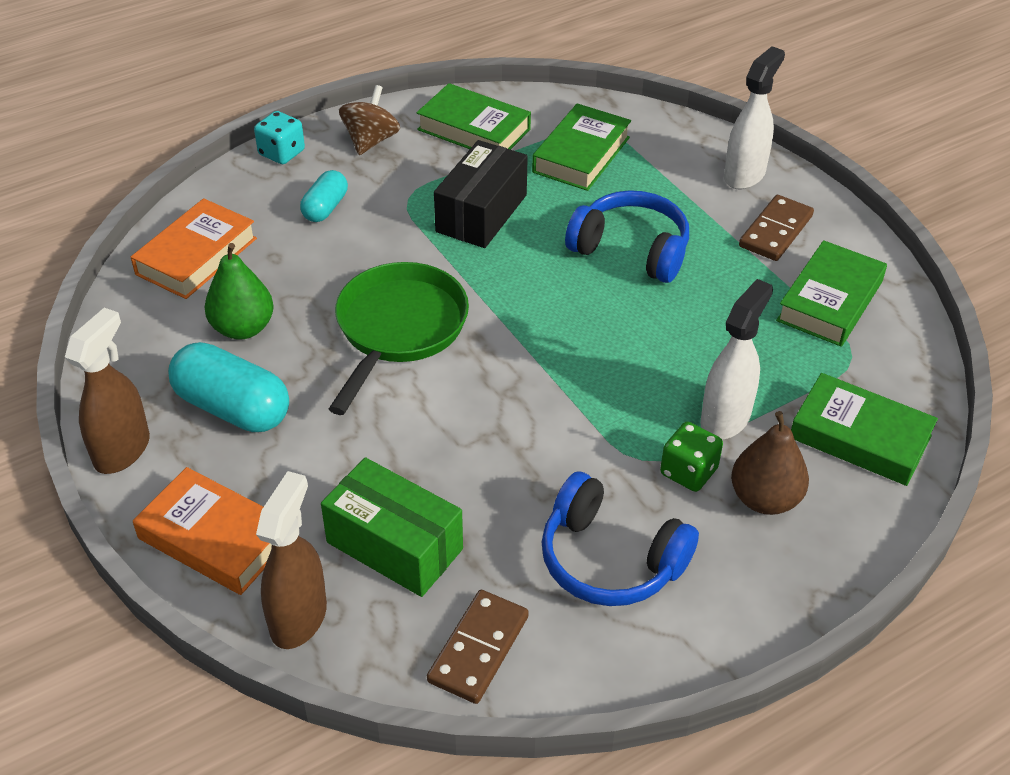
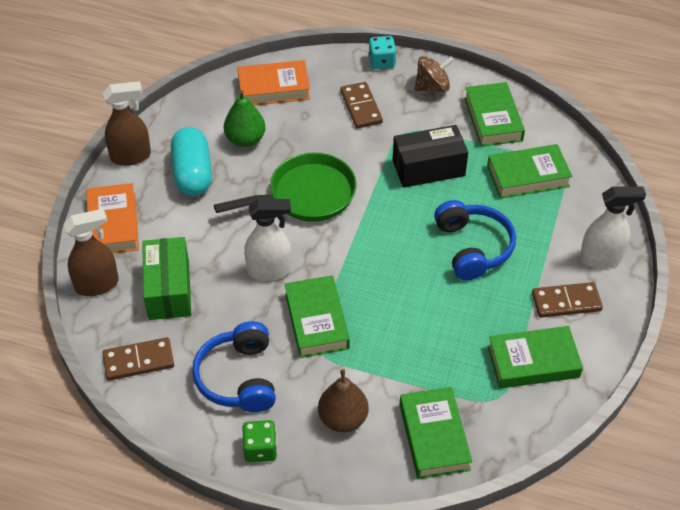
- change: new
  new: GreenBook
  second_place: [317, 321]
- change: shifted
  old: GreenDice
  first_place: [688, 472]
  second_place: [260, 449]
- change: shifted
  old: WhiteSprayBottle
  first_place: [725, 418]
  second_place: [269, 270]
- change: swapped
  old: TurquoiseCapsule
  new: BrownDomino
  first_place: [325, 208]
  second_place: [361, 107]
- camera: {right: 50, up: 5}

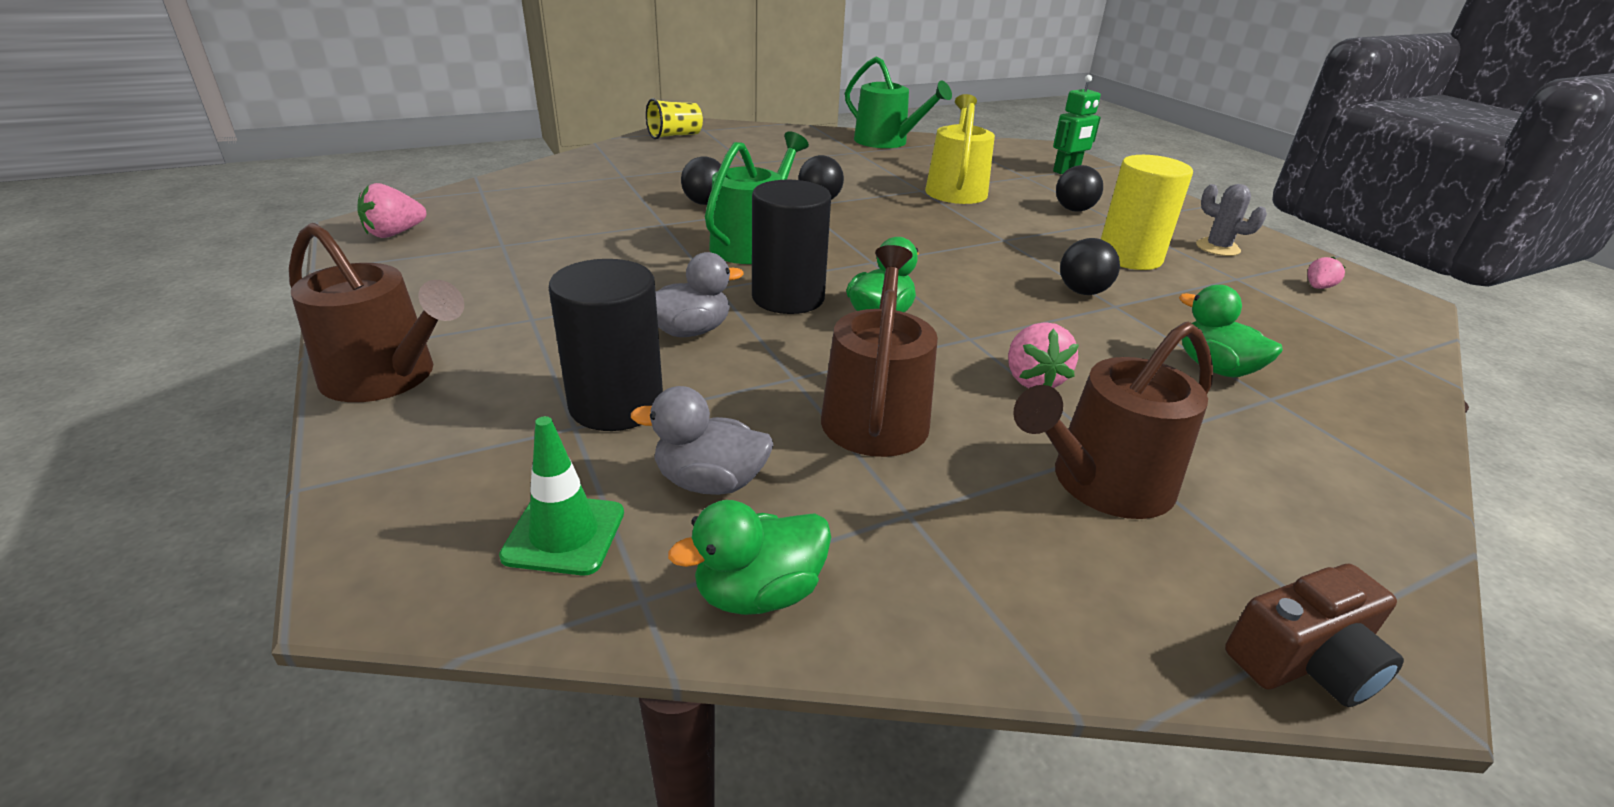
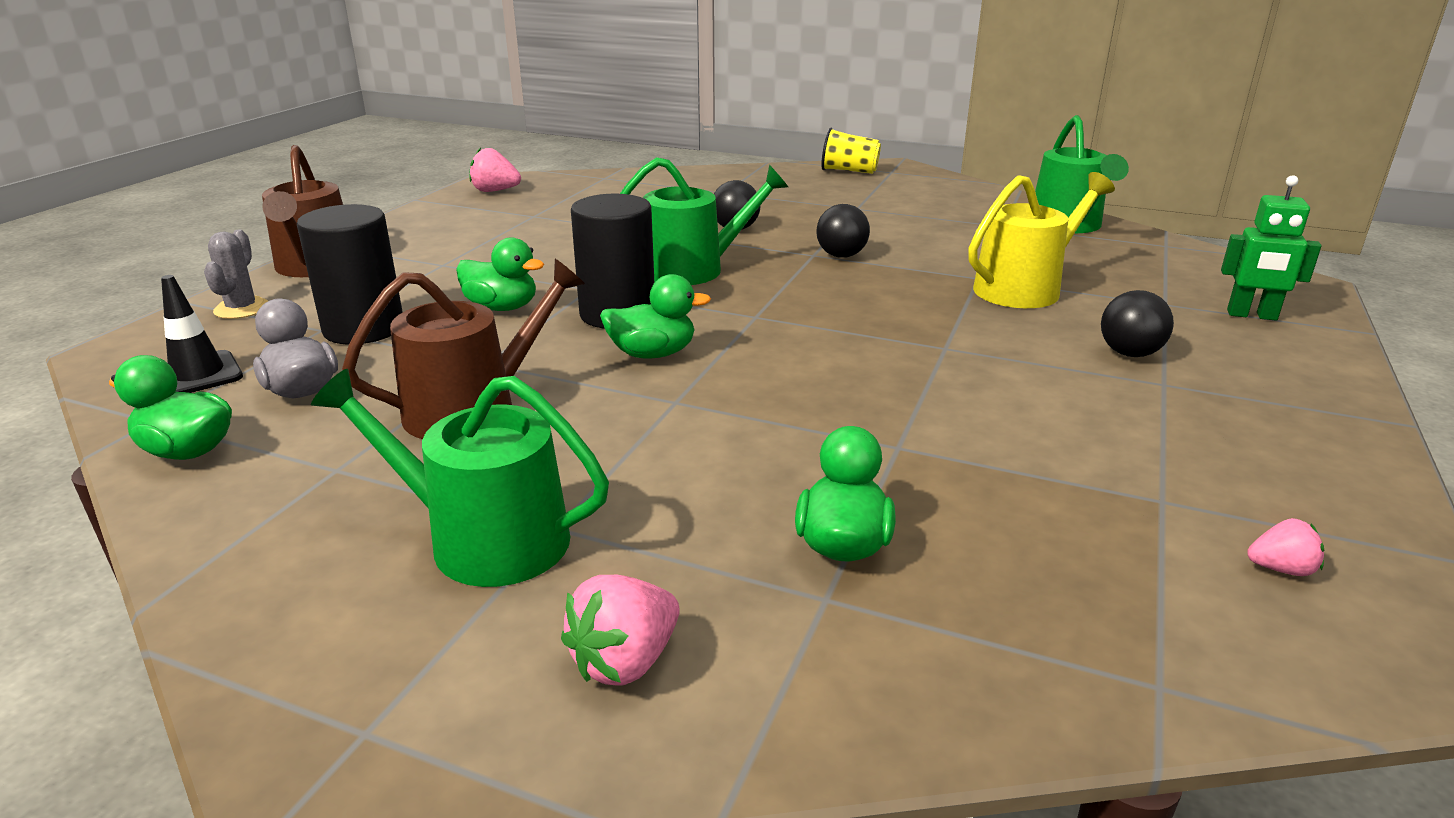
- change: gone
  old: BlackBall
  first_place: [1082, 292]
- change: gone
  old: YellowCylinder
  first_place: [1129, 257]
- change: gone
  old: BrownCamera
  first_place: [1304, 661]
- change: shifted
  old: PinkStrawberry
  first_place: [1032, 380]
  second_place: [625, 661]
- change: shifted
  old: GreyCactus
  first_place: [1217, 248]
  second_place: [242, 309]
- change: repainted
  old: GreenTrafficCone
  new: BlackTrafficCone
  first_place: [564, 534]
  second_place: [197, 375]
- change: repainted
  old: GreyDuck
  new: GreenDuck
  first_place: [690, 331]
  second_place: [502, 307]
- change: repainted
  old: BrownWateringCan
  new: GreenWateringCan
  first_place: [1102, 484]
  second_place: [483, 539]
- camera: {right: 50, up: -5}

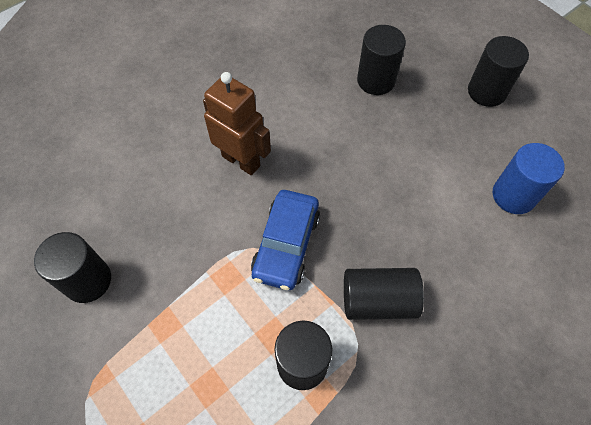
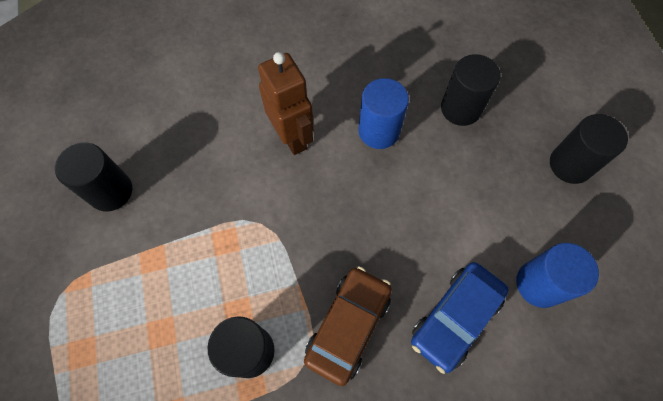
- change: new
  new: BlueCylinder
  second_place: [379, 131]
- change: shifted
  old: BlueCar
  first_place: [286, 245]
  second_place: [455, 318]
- change: swapped
  old: BlackCylinder
  new: BrownCar
  first_place: [378, 300]
  second_place: [348, 326]
- camera: {right: 25, up: 5}

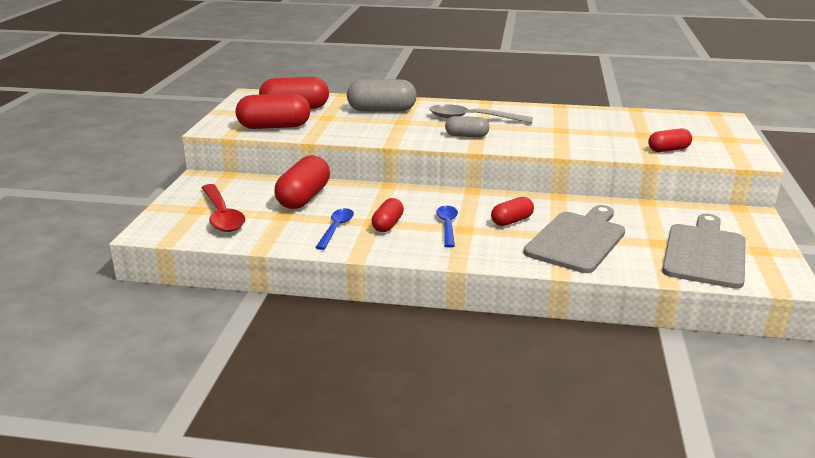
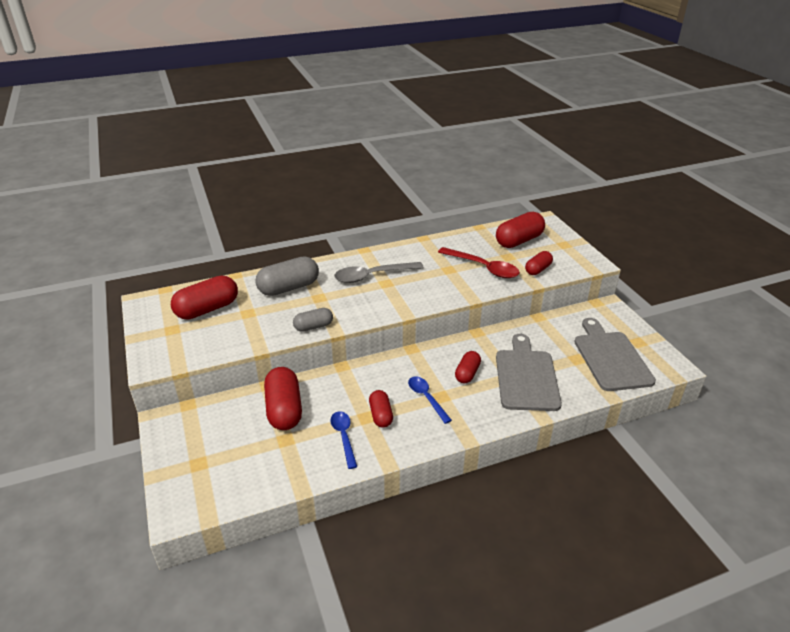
- change: shifted
  old: RedSpoon
  first_place: [222, 216]
  second_place: [483, 268]
- change: shifted
  old: RedCapsule
  first_place: [274, 127]
  second_place: [519, 241]
- change: shifted
  old: GreyCapsule
  first_place: [466, 136]
  second_place: [313, 326]
- camera: {right: -30, up: 10}

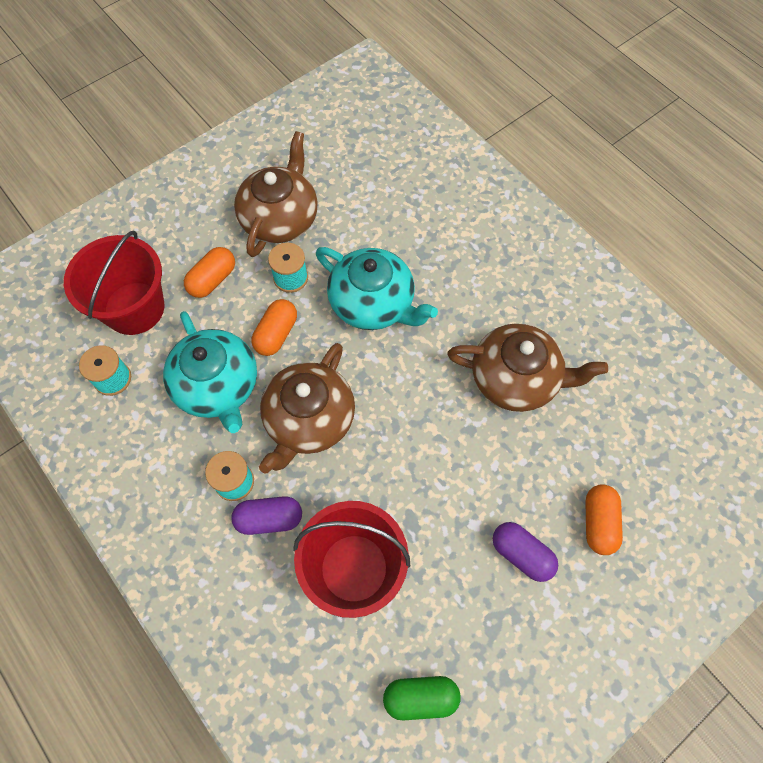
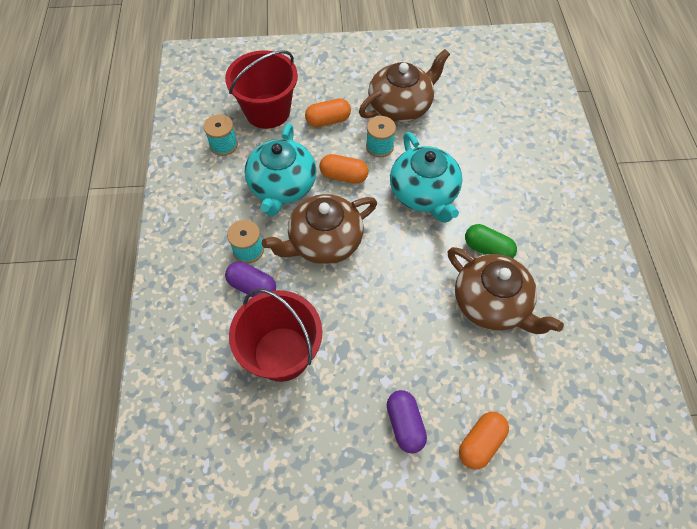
- change: shifted
  old: GreenCapsule
  first_place: [420, 697]
  second_place: [487, 249]
- change: rotated
  old: OrangeCapsule
  first_place: [276, 334]
  second_place: [343, 176]
  degrees: 45
- camera: {right: 35, up: -5}

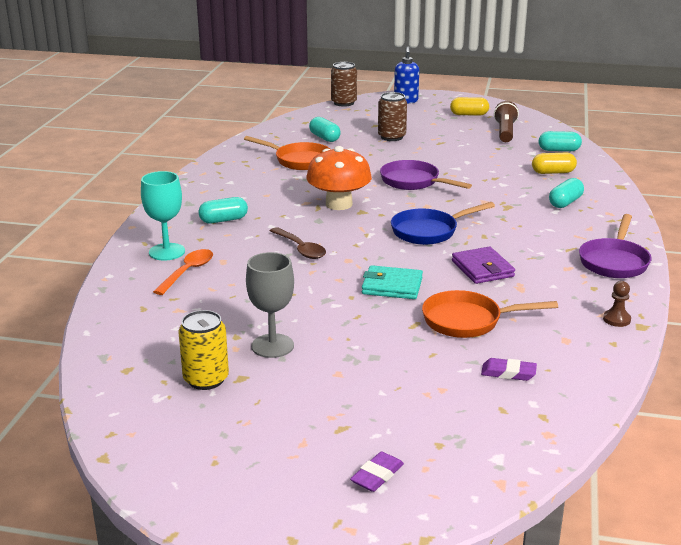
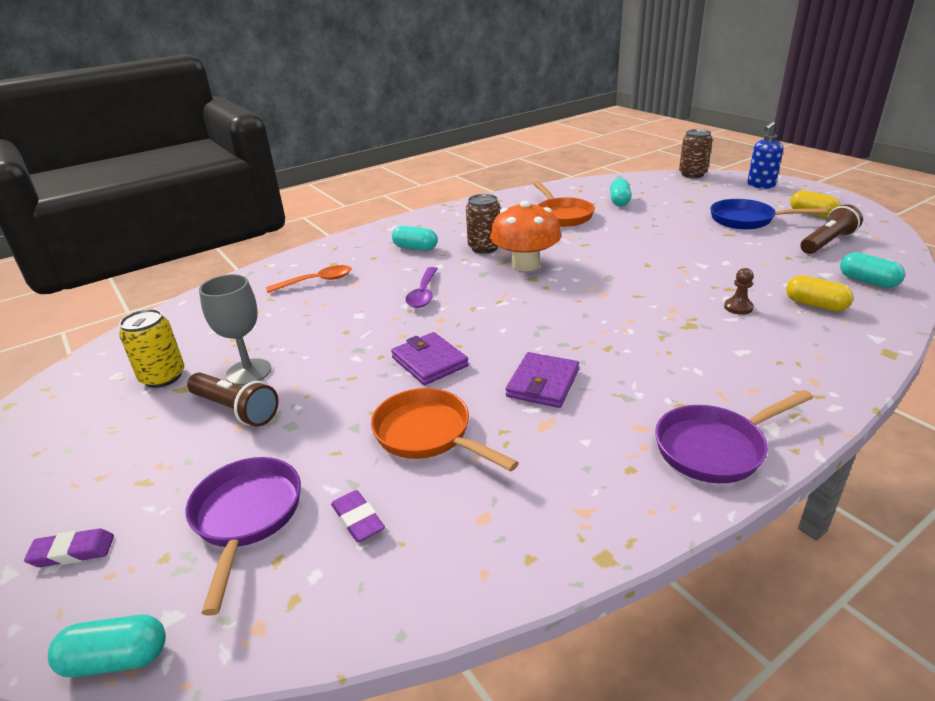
- change: gone
  old: TurquoiseGoblet
  first_place: [167, 252]
- change: new
  new: BrownFlashlight
  second_place: [235, 409]
- change: shifted
  old: BrownCan
  first_place: [391, 137]
  second_place: [484, 247]
- change: shifted
  old: PurplePan
  first_place: [413, 182]
  second_place: [246, 517]
- change: shifted
  old: BluePan
  first_place: [429, 231]
  second_place: [747, 220]
- change: shifted
  old: TurquoiseCapsule
  first_place: [565, 202]
  second_place: [116, 659]
- change: shifted
  old: BrownPawn
  first_place: [616, 319]
  second_place: [738, 307]
- change: repainted
  old: BrownSpoon
  new: PurpleSpoon
  first_place: [300, 249]
  second_place: [423, 294]
- change: repainted
  old: TurquoiseWallet
  new: PurpleWallet
  first_place: [392, 286]
  second_place: [429, 362]
- camera: {right: 45, up: 5}

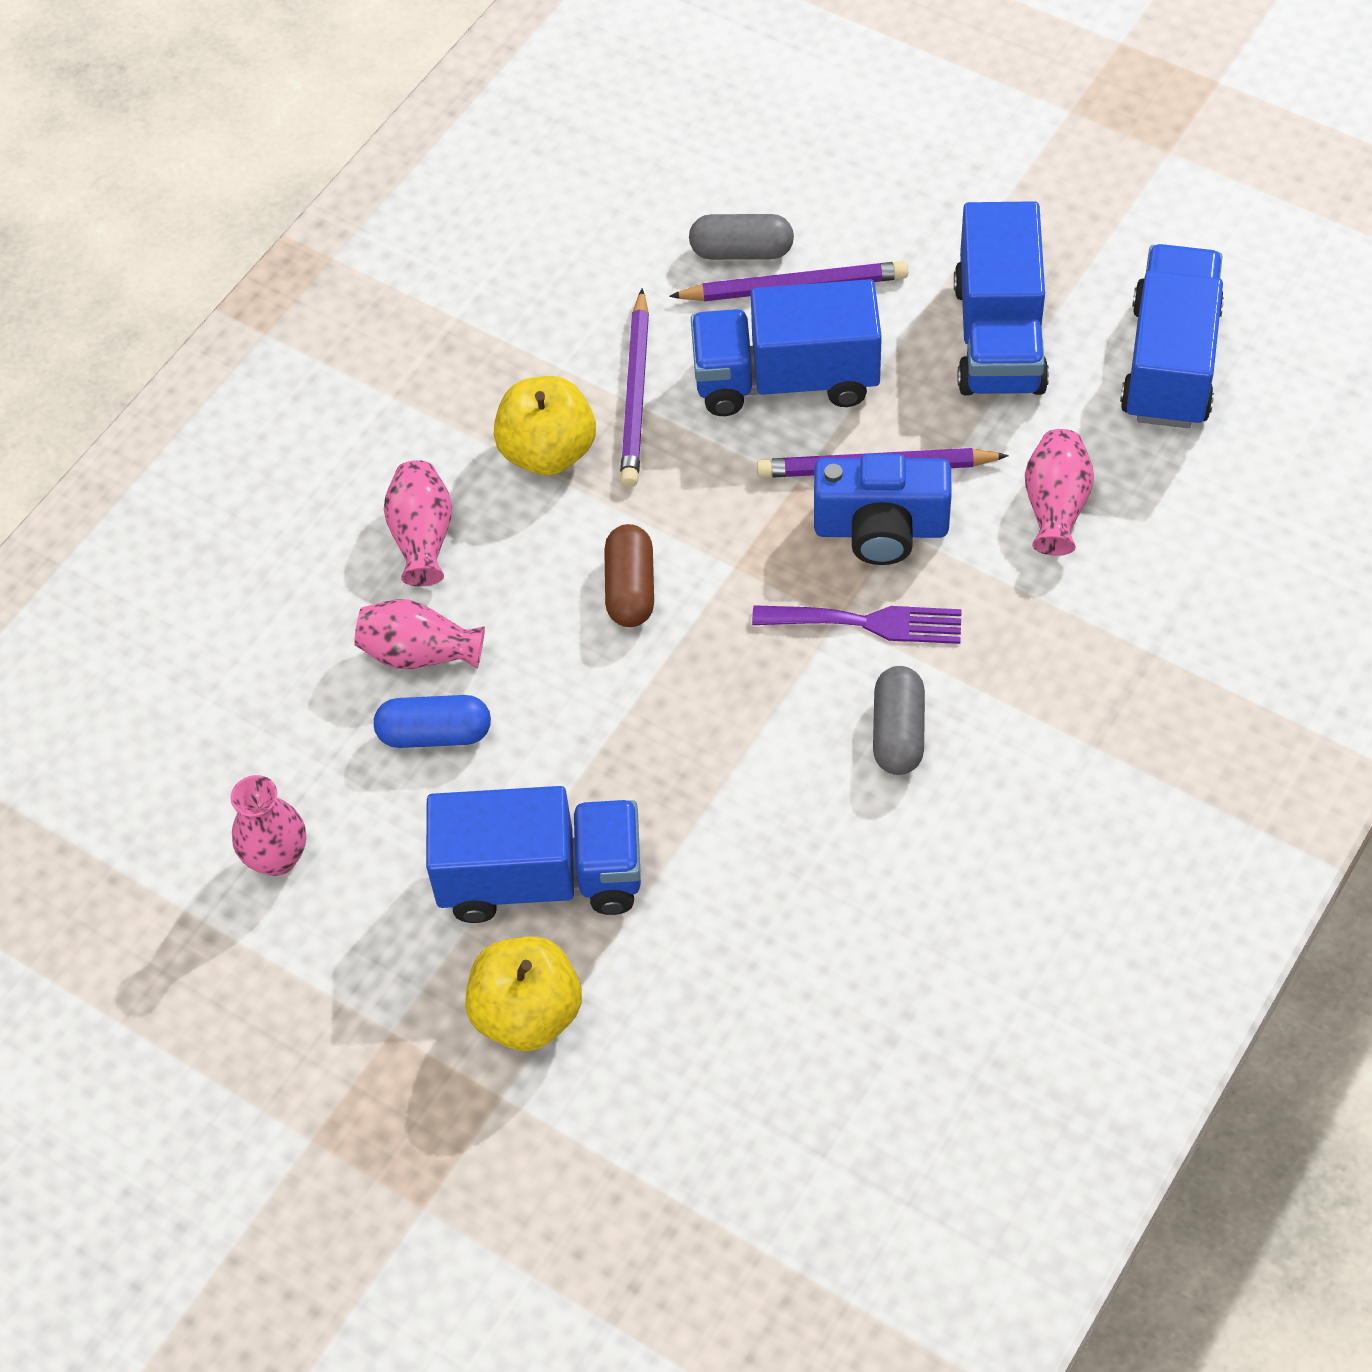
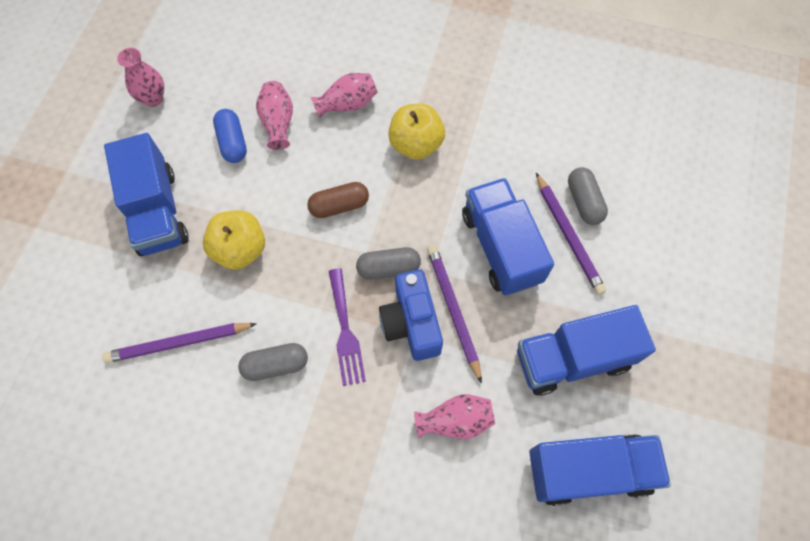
- change: new
  new: GreyCapsule
  second_place: [388, 268]
- change: shifted
  old: YellowApple
  first_place: [527, 1014]
  second_place: [240, 249]
- change: shifted
  old: PurplePencil
  first_place: [636, 394]
  second_place: [179, 343]
- camera: {right: 70, up: 10}

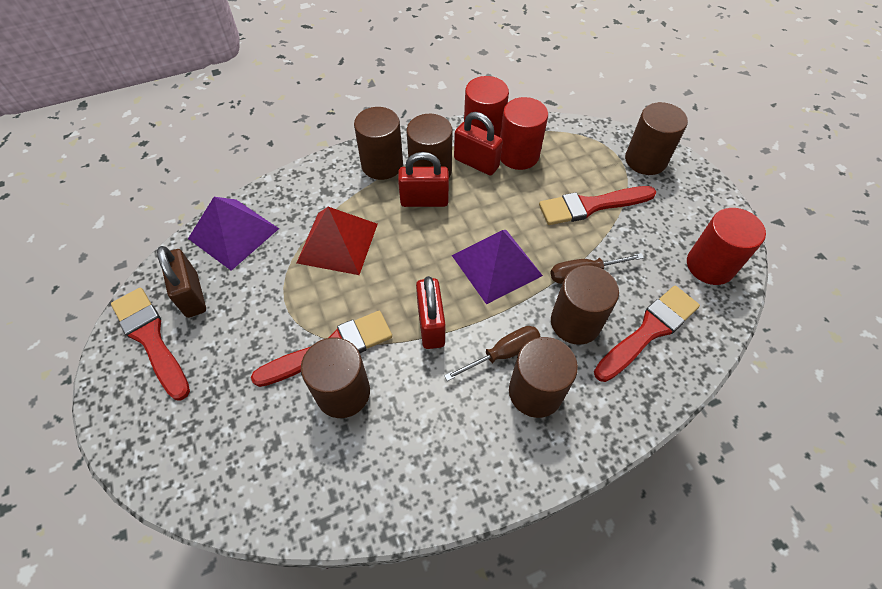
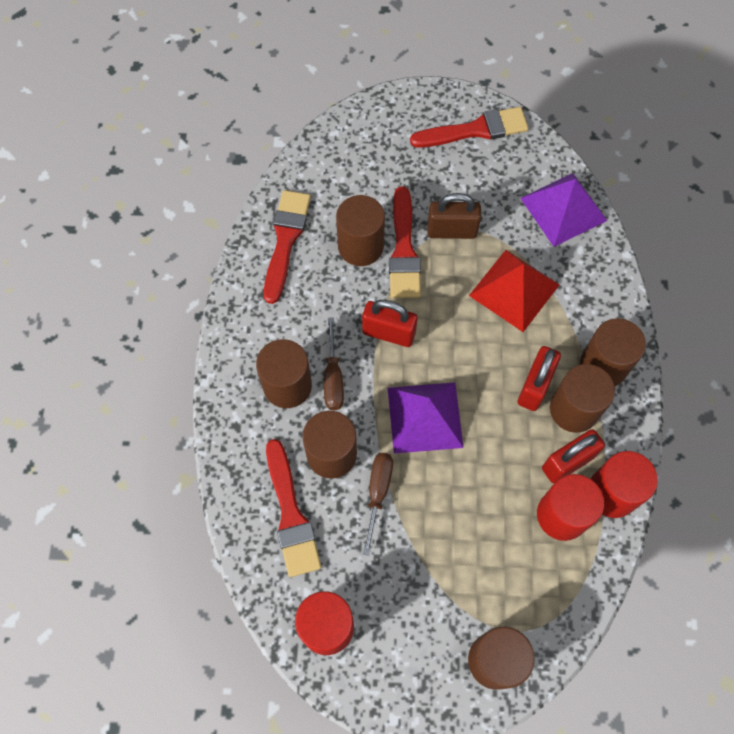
- change: shifted
  old: BrownPadlock
  first_place: [192, 295]
  second_place: [451, 231]
- change: shifted
  old: RedBrush
  first_place: [591, 206]
  second_place: [285, 240]
- camera: {right: 115, up: 10}

